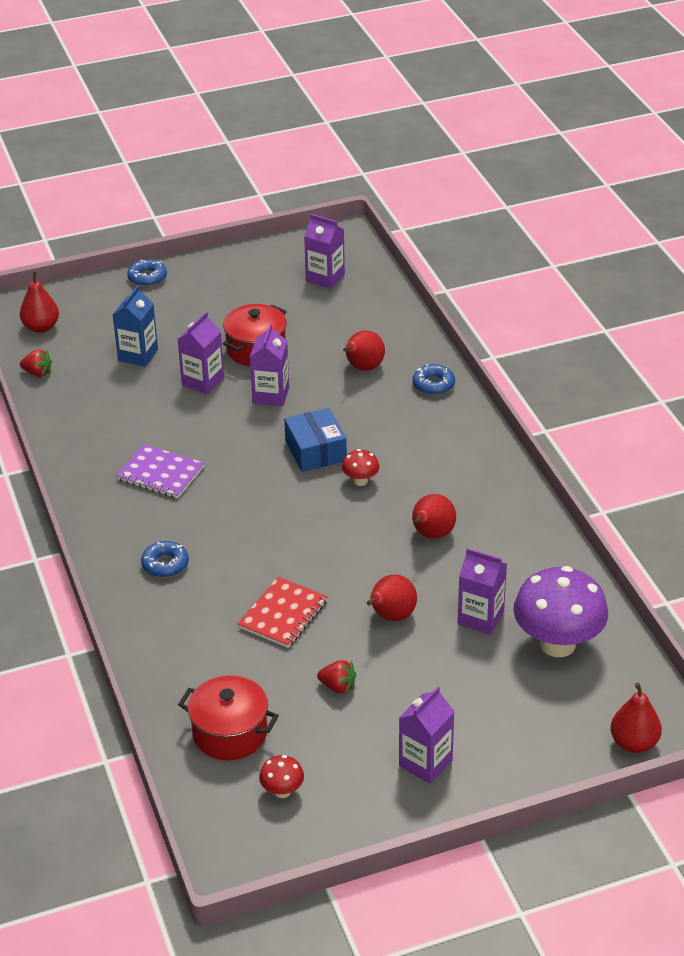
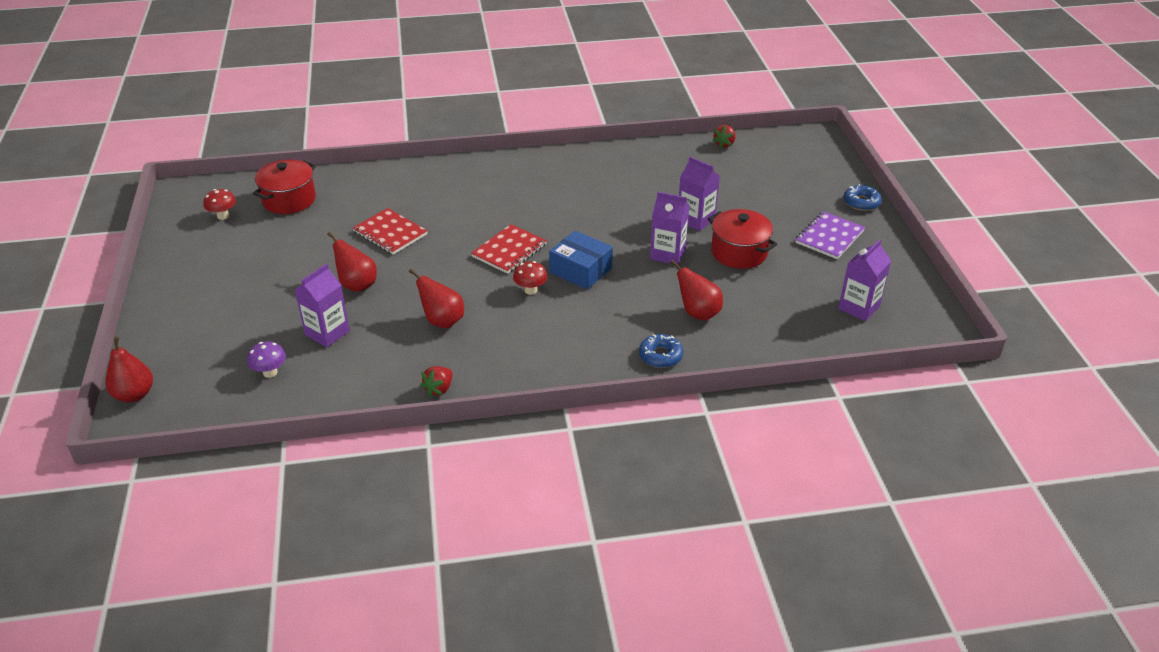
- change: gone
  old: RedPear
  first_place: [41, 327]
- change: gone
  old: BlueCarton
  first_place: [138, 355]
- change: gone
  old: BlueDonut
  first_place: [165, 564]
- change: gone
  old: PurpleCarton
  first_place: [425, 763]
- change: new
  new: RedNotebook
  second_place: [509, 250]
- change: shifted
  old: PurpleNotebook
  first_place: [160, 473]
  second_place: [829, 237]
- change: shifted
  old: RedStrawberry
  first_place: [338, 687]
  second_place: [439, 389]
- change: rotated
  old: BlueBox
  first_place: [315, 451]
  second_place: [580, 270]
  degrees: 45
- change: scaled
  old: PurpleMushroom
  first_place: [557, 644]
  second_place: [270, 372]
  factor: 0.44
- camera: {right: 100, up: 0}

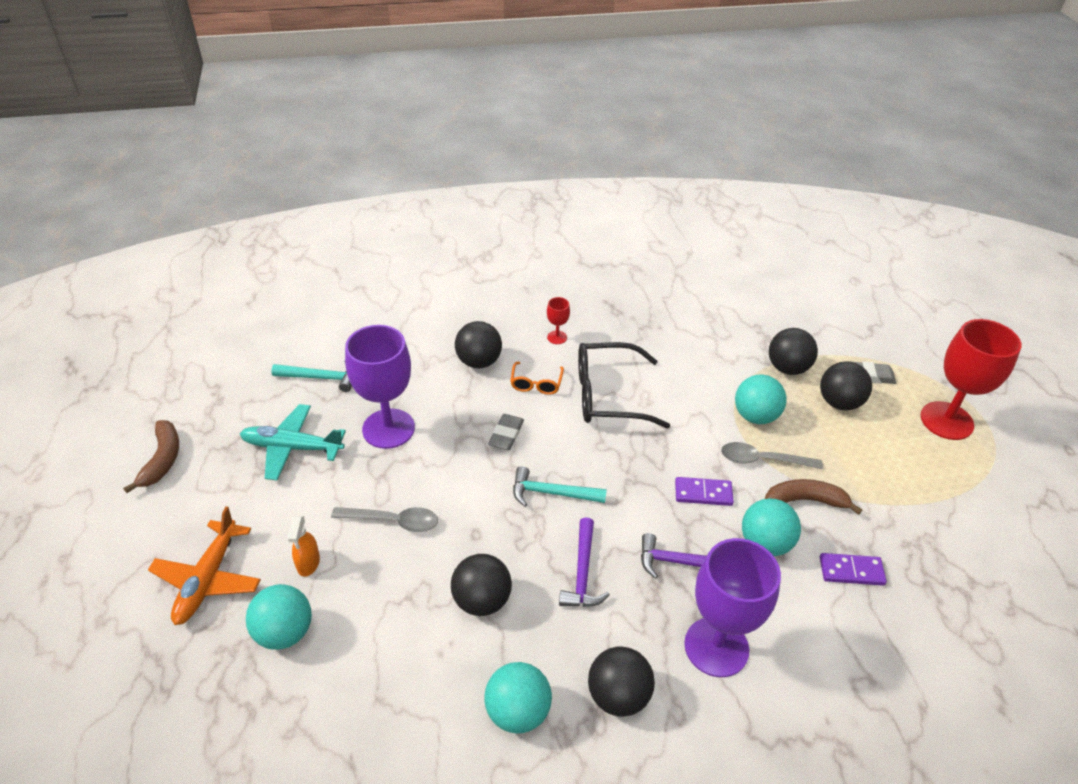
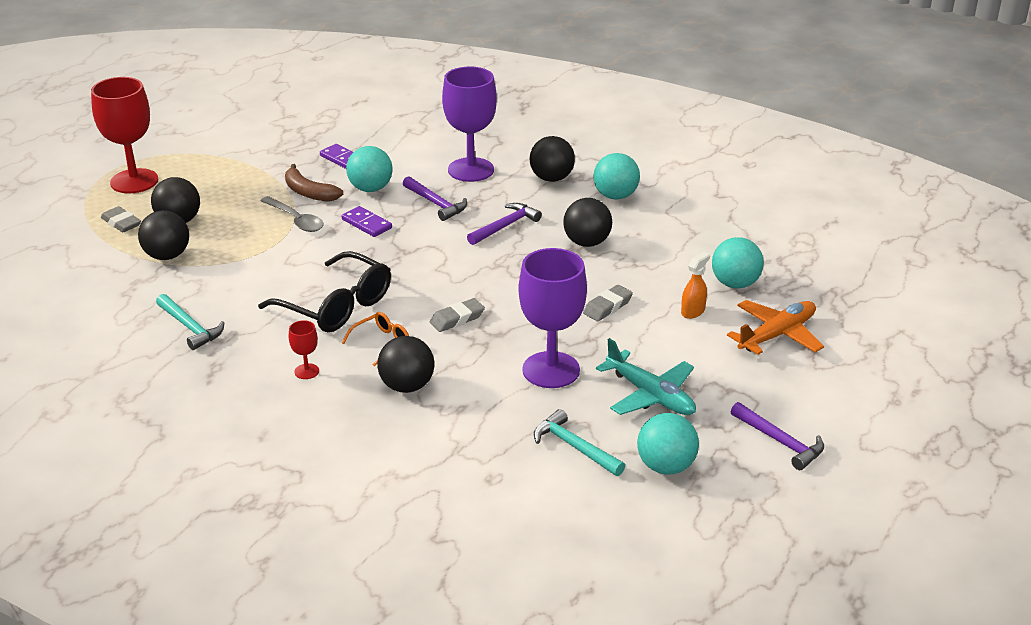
- change: shifted
  old: TurquoiseHammer
  first_place: [552, 493]
  second_place: [190, 327]
- change: shifted
  old: TurquoiseBall
  first_place: [755, 416]
  second_place: [666, 466]
- change: swapped
  old: BrownBanana
  new: PurpleHammer
  first_place: [162, 460]
  second_place: [780, 441]
- change: swapped
  old: GreySpoon
  new: GreyEraser
  first_place: [393, 521]
  second_place: [607, 307]
- camera: {right: -140, up: -10}

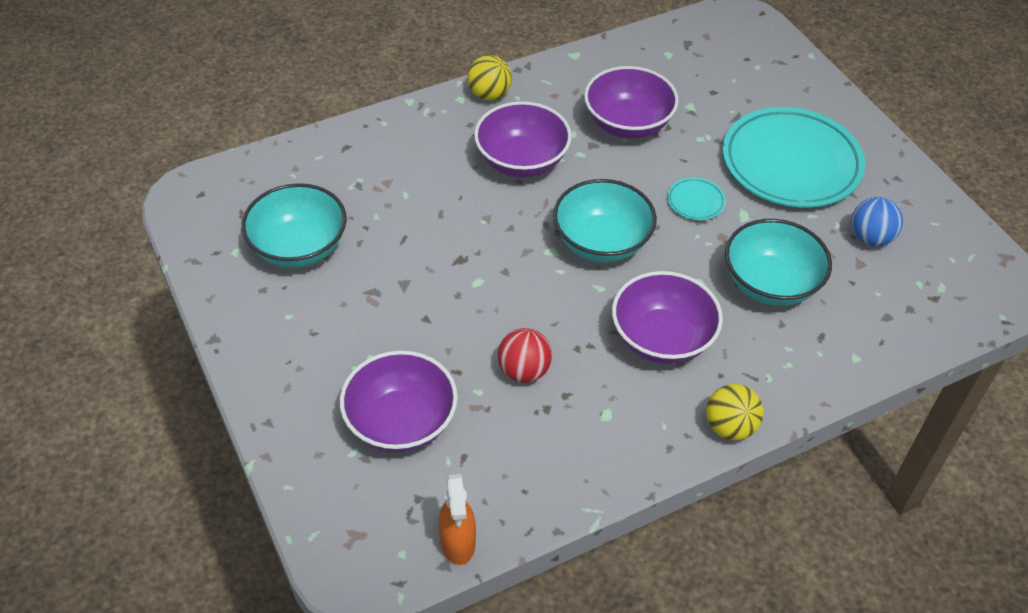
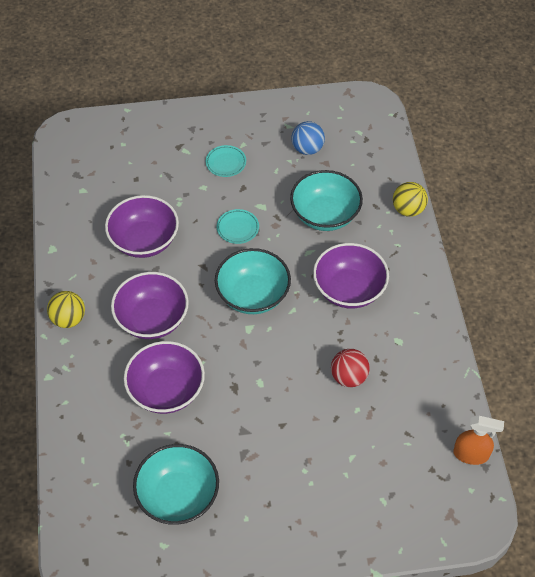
- change: shifted
  old: PurpleBowl
  first_place: [401, 422]
  second_place: [166, 390]
- change: shifted
  old: YellowBall
  first_place: [730, 427]
  second_place: [408, 209]
- change: scaled
  old: TurquoisePlate
  first_place: [791, 163]
  second_place: [226, 163]
  factor: 0.4
- camera: {right: -70, up: 5}

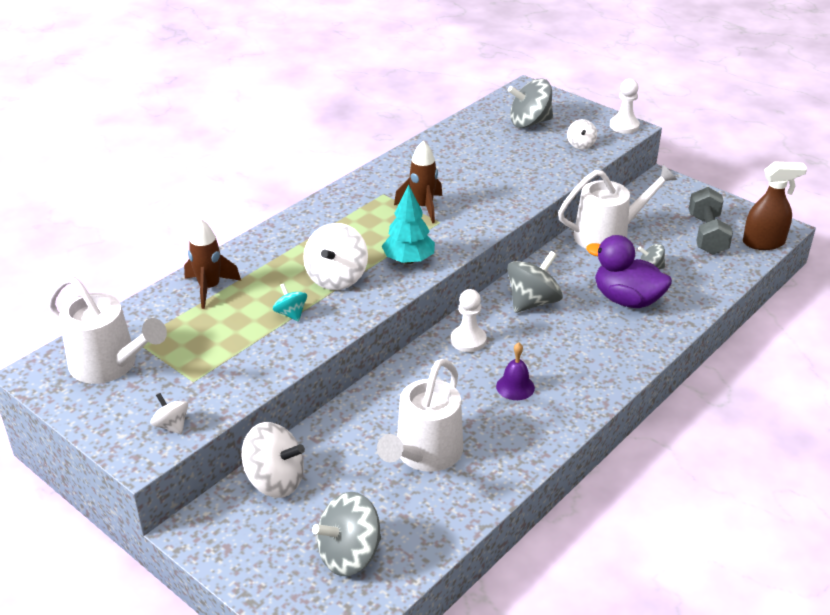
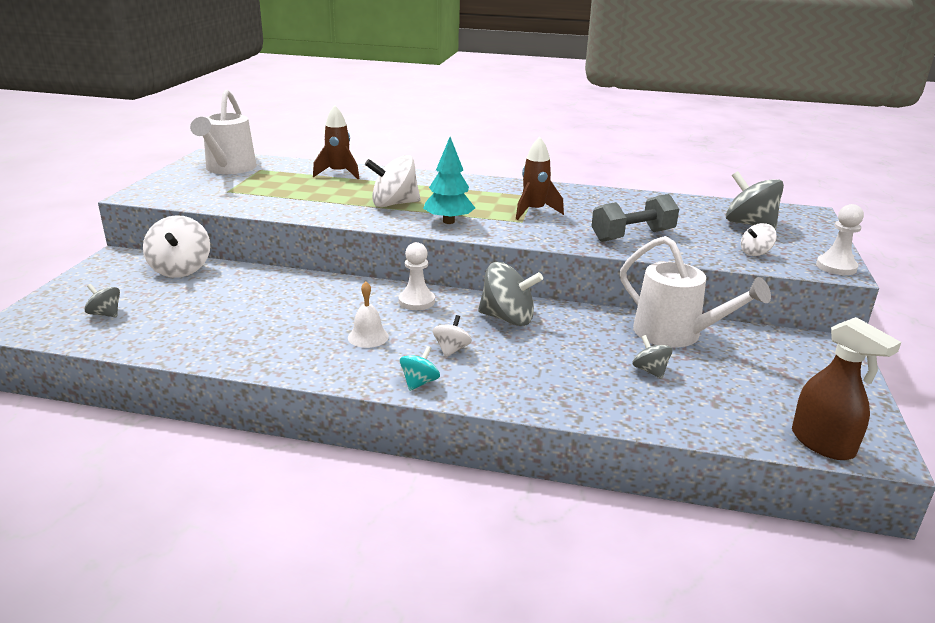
- change: gone
  old: WhiteWateringCan
  first_place: [425, 454]
- change: gone
  old: PurpleDuck
  first_place: [627, 300]
- change: shifted
  old: WhiteSpinningTop
  first_place: [171, 425]
  second_place: [451, 350]
- change: shifted
  old: TurquoiseSpinningTop
  first_place: [291, 314]
  second_place: [419, 382]
- change: shifted
  old: GreyDumbbell
  first_place: [707, 235]
  second_place: [632, 236]
- change: repainted
  old: PurpleBell
  new: WhiteBell
  first_place: [515, 387]
  second_place: [368, 337]
- change: scaled
  old: GreySpinningTop
  first_place: [349, 555]
  second_place: [105, 314]
  factor: 0.53
- camera: {right: 60, up: -10}

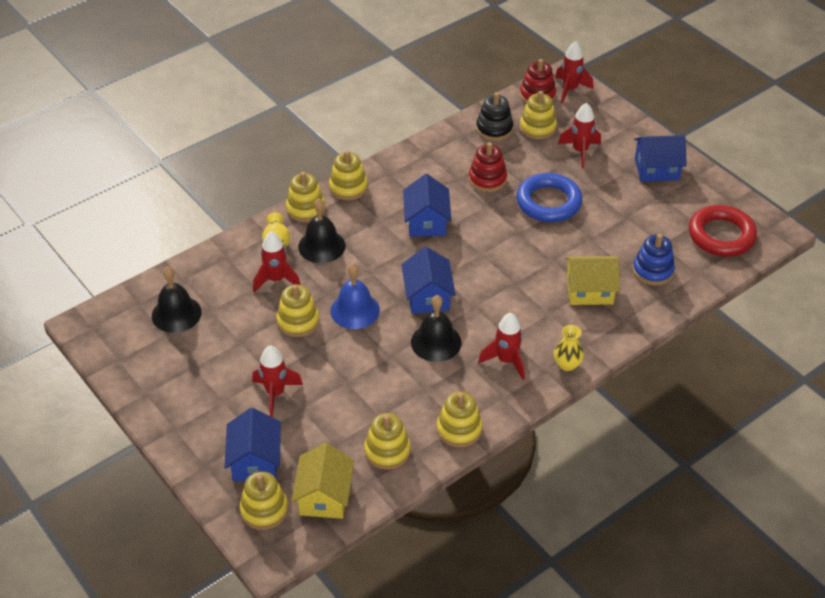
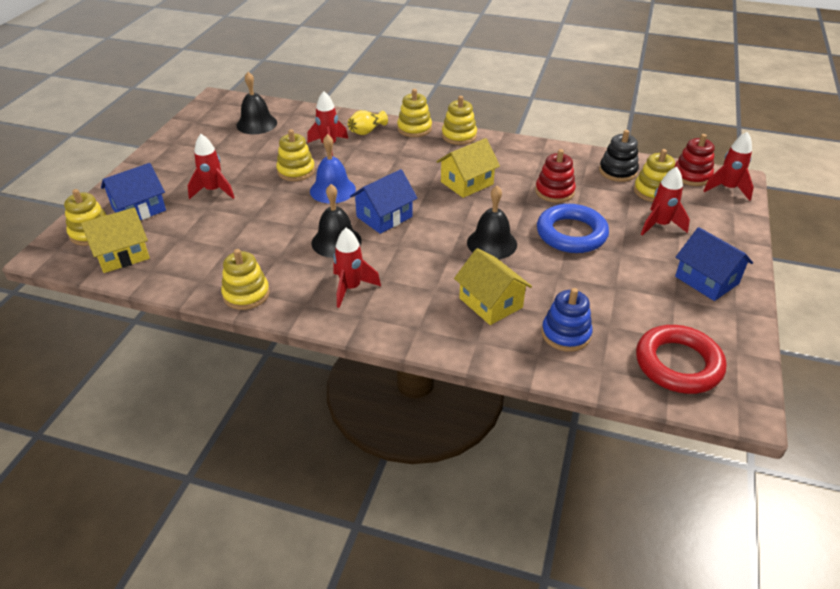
- change: gone
  old: YellowStackingToy
  first_place: [387, 451]
- change: gone
  old: YellowVase
  first_place: [567, 364]
- change: shifted
  old: BlackBell
  first_place: [321, 246]
  second_place: [492, 243]
- change: repainted
  old: BlueHouse
  new: YellowHouse
  first_place: [426, 222]
  second_place: [467, 183]
- camera: {right: 55, up: -5}

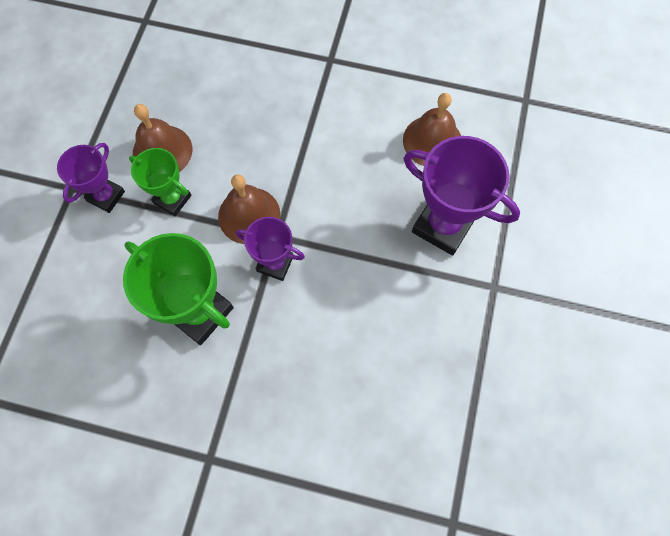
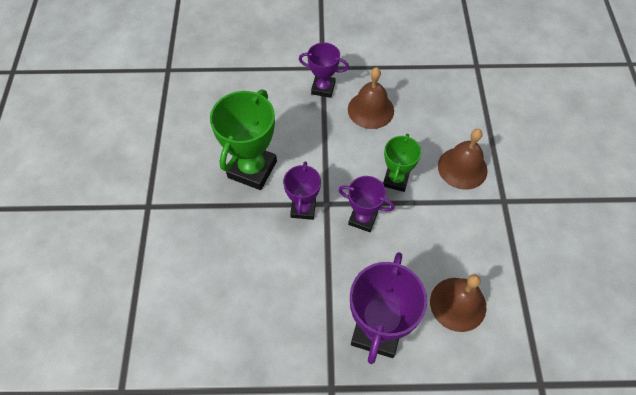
- change: new
  new: PurpleTrophy
  second_place: [363, 219]
- change: shifted
  old: GreenTrophy
  first_place: [172, 199]
  second_place: [396, 180]
- change: shifted
  old: BrownBell
  first_place: [249, 215]
  second_place: [462, 168]
- camera: {right: 75, up: -10}

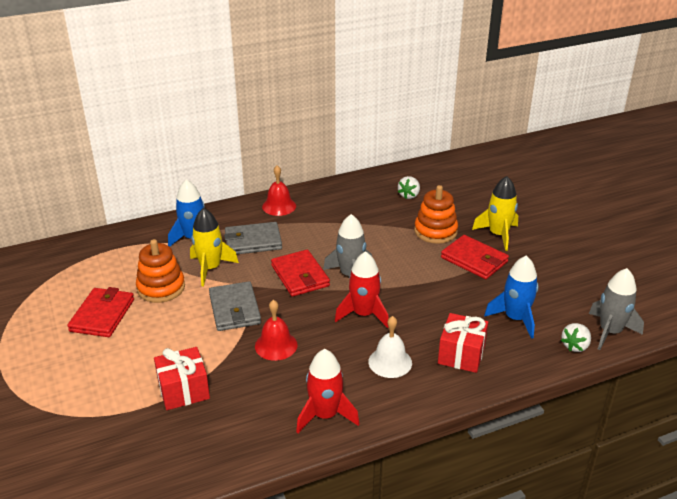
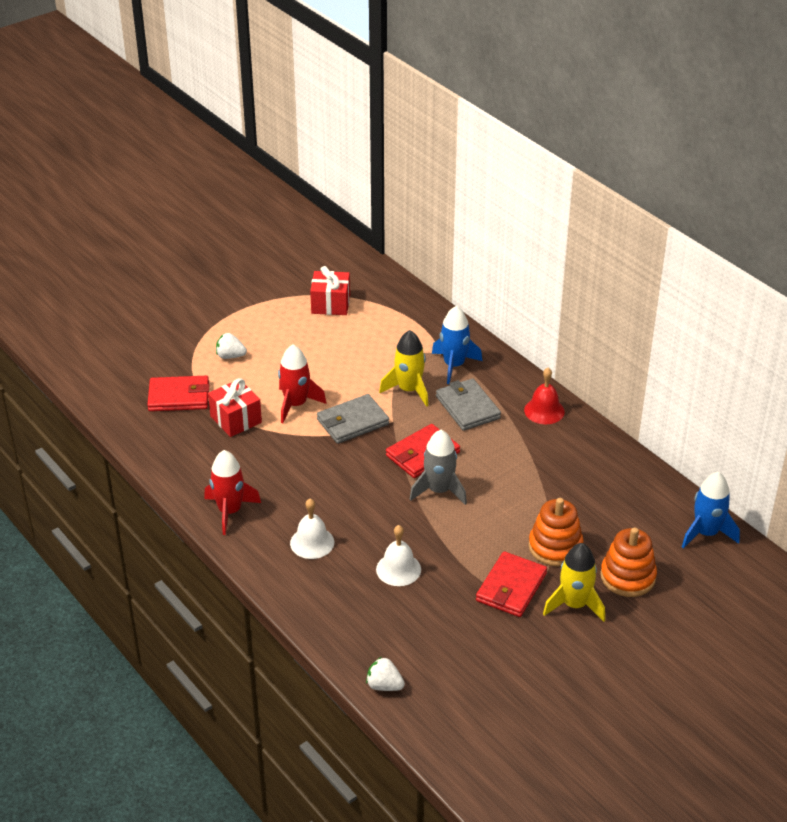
- change: gone
  old: RedBell
  first_place: [276, 345]
- change: gone
  old: GreyRocket
  first_place: [610, 331]
- change: new
  new: WhiteBell
  second_place: [398, 569]
- change: shifted
  old: RedWallet
  first_place: [102, 315]
  second_place: [179, 396]
- change: shifted
  old: OrangeStackingToy
  first_place: [161, 288]
  second_place: [627, 577]
- change: shifted
  old: RedRocket
  first_place: [363, 314]
  second_place: [296, 404]
- change: shifted
  old: WhiteStrawberry
  first_place: [409, 195]
  second_place: [230, 356]
- change: shifted
  old: RedGift
  first_place: [461, 354]
  second_place: [330, 304]
- change: shifted
  old: BlueRocket
  first_place: [515, 318]
  second_place: [706, 533]
- camera: {right: 75, up: 5}

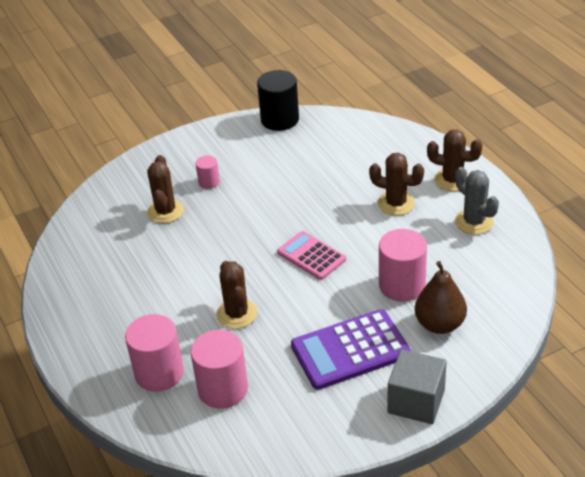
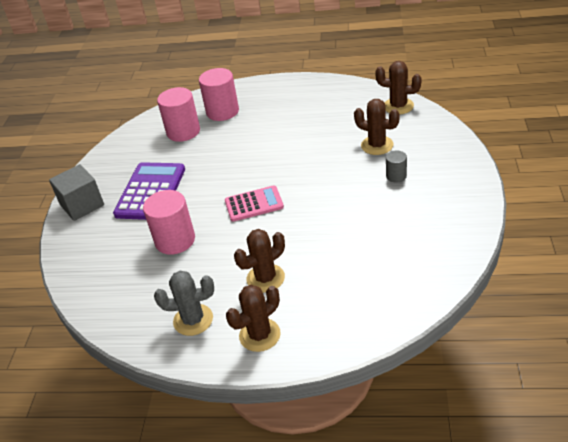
- change: gone
  old: BlackCylinder
  first_place: [280, 119]
- change: gone
  old: BrownPear
  first_place: [439, 324]
- change: shifted
  old: BrownCactus
  first_place: [237, 314]
  second_place: [398, 106]
- change: repainted
  old: PinkCylinder
  new: GreyCylinder
  first_place: [209, 182]
  second_place: [396, 176]
- camera: {right: 125, up: 0}

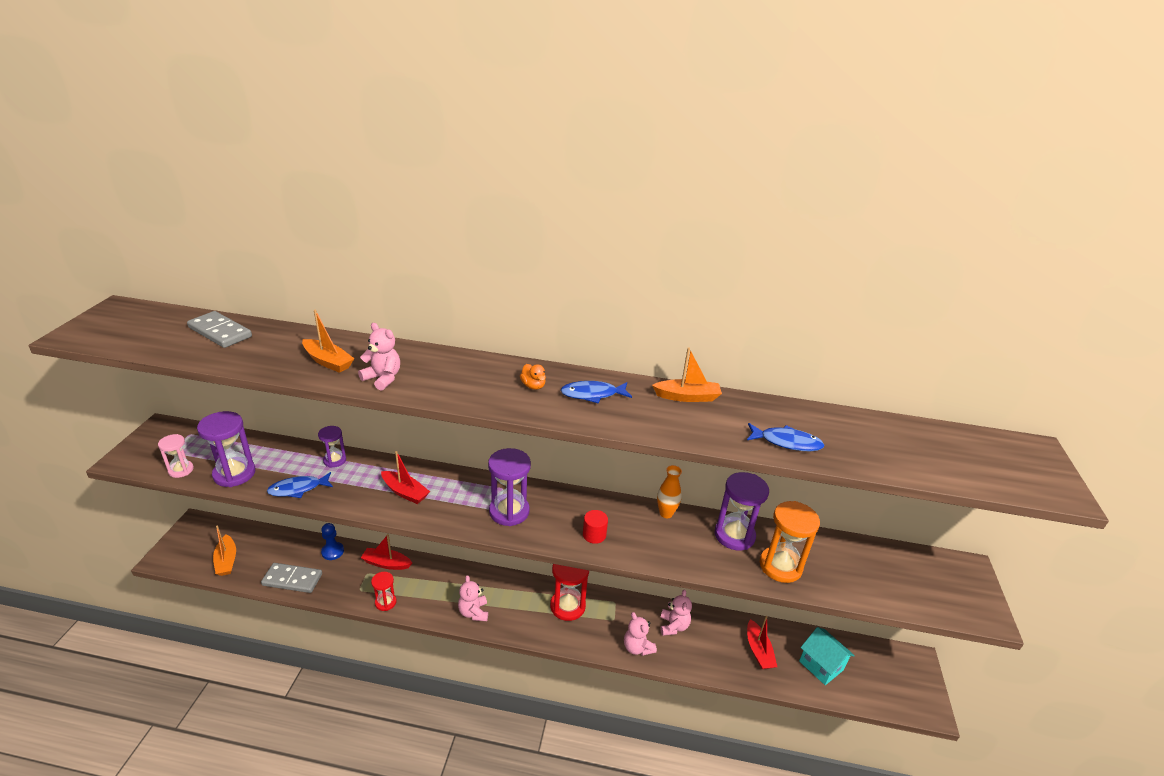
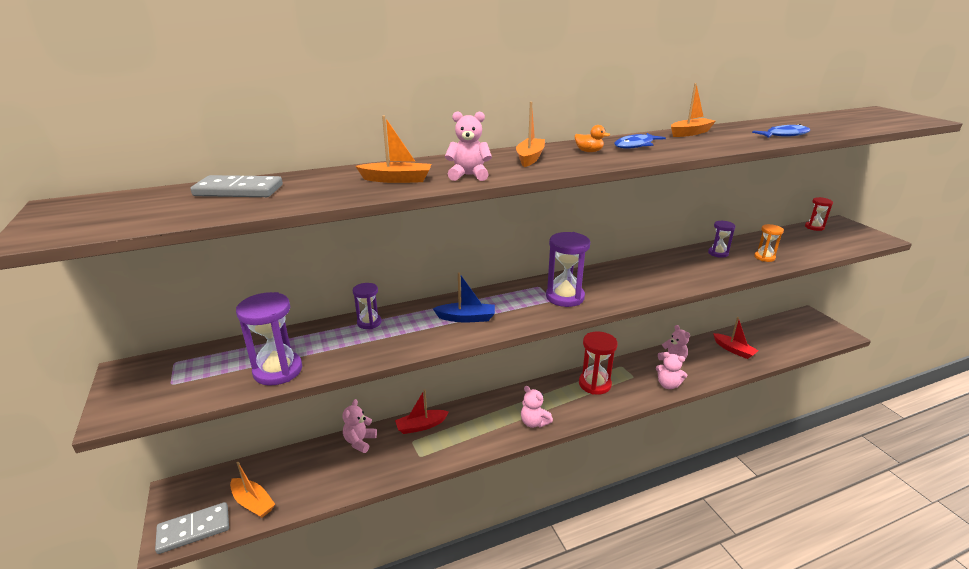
- change: gone
  old: PinkHourglass
  first_place: [181, 470]
- change: gone
  old: BlueFish
  first_place: [298, 489]
- change: gone
  old: RedCylinder
  first_place: [594, 535]
- change: gone
  old: OrangeVase
  first_place: [666, 513]
- change: gone
  old: TurquoiseHouse
  first_place: [821, 665]
- change: new
  new: OrangeBoat
  second_place: [530, 158]
- change: shifted
  old: GreyDomino
  first_place: [292, 579]
  second_place: [194, 529]
- change: shifted
  old: RedHourglass
  first_place: [385, 602]
  second_place: [814, 227]
- change: swapped
  old: BluePawn
  new: PinkTeddyBear
  first_place: [332, 551]
  second_place: [360, 441]
- change: repainted
  old: RedBoat
  new: BlueBoat
  first_place: [405, 492]
  second_place: [466, 318]
- change: scaled
  old: PurpleHourglass
  first_place: [734, 535]
  second_place: [718, 253]
  factor: 0.58
- change: scaled
  old: OrangeHourglass
  first_place: [780, 566]
  second_place: [764, 257]
  factor: 0.58
- camera: {right: -30, up: -5}

